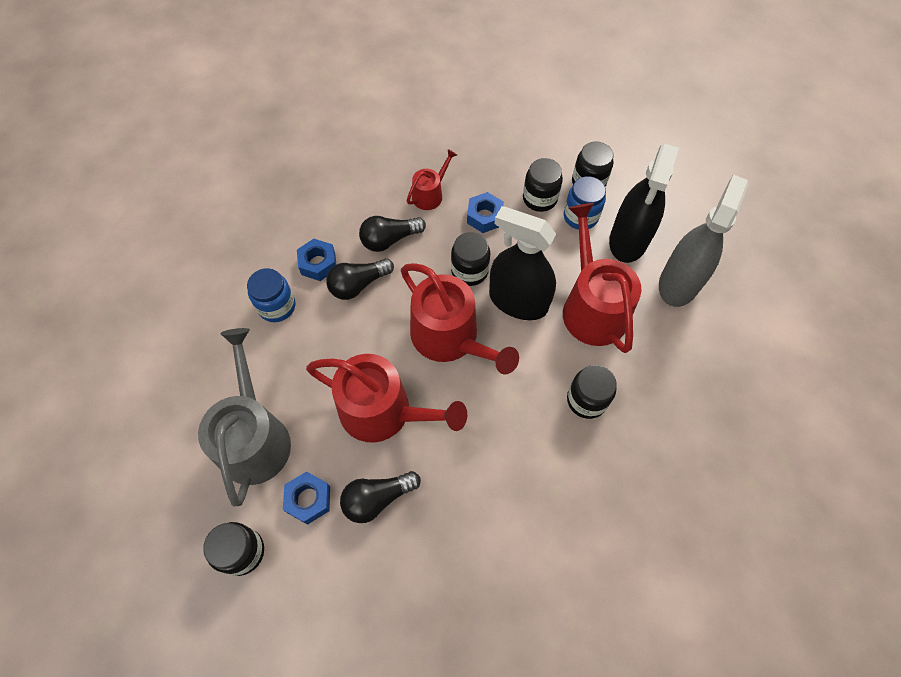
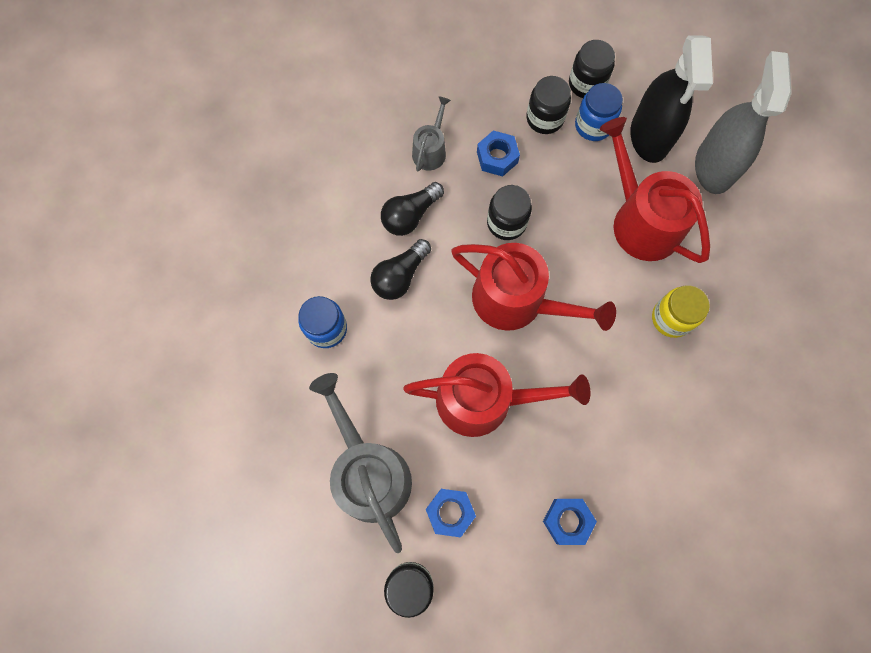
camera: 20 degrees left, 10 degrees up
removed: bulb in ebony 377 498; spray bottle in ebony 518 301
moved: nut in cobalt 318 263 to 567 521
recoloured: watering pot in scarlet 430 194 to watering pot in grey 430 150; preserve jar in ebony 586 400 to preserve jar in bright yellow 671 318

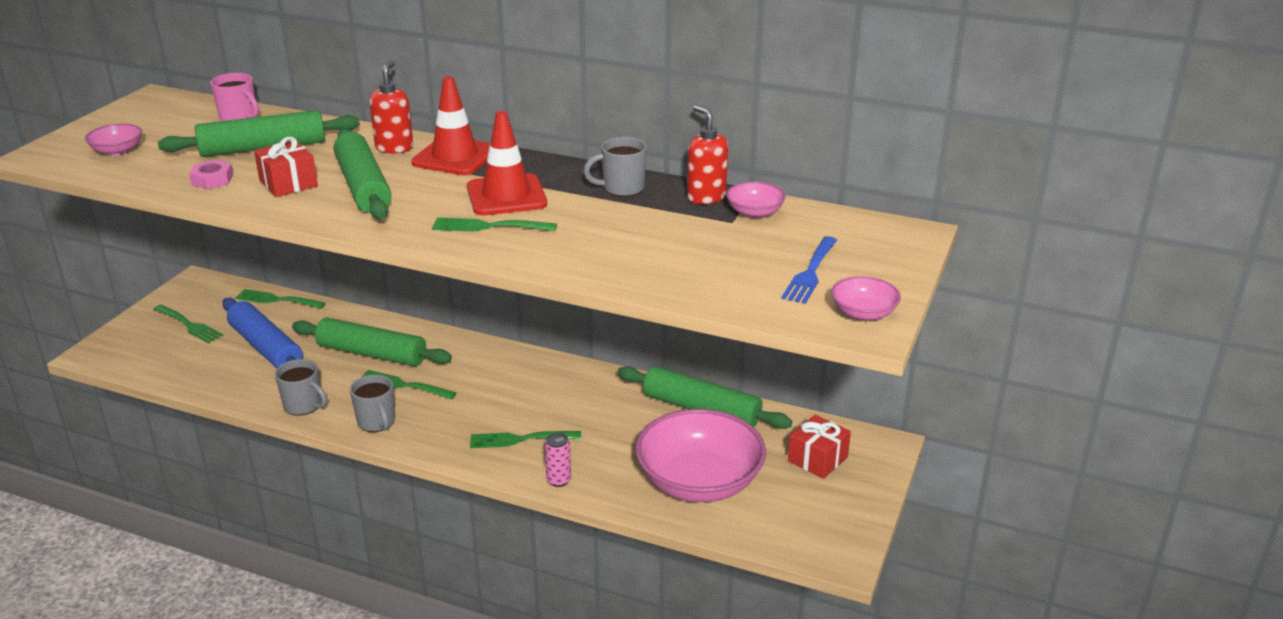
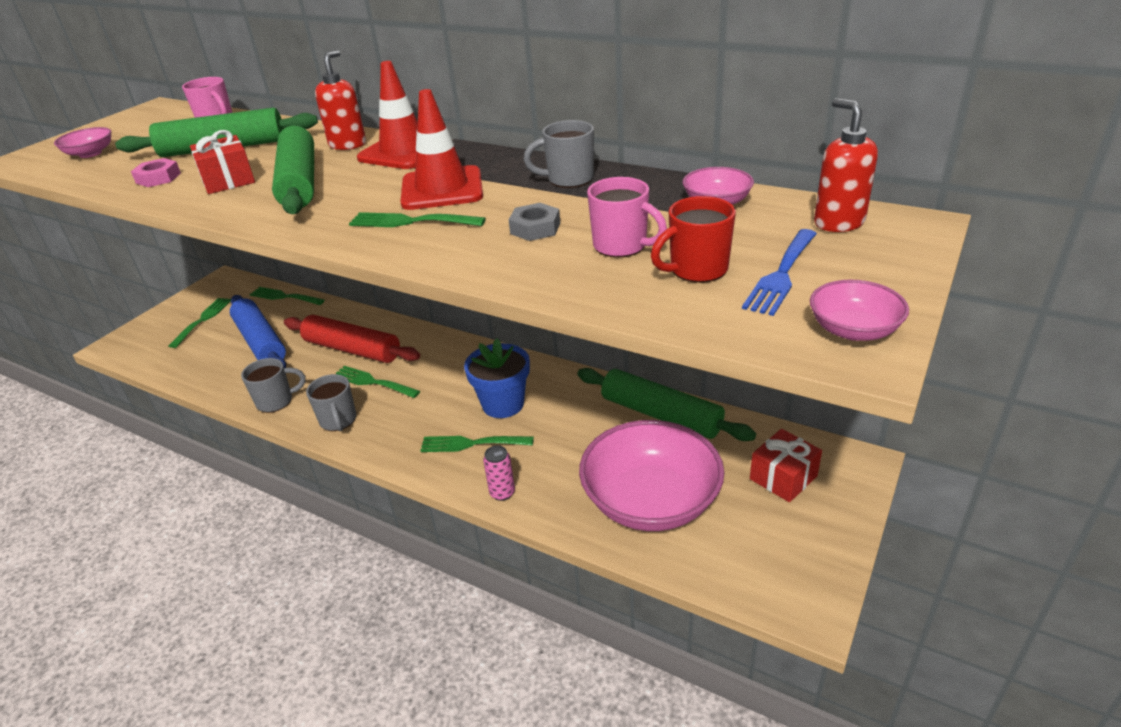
camera: 10 degrees right, 5 degrees up
added: flower pot in cobalt 503 404; nut in grey 535 228; tea mug in rose-pink 621 246; tea mug in scarlet 696 270
moved: pump bottle in scarlet 706 197 to 838 222
recoloured: rolling pin in emerald 372 354 to rolling pin in scarlet 352 349
turned: fork in emerald 189 325 = 203 320 120 degrees counterclockwise; tea mug in grey 304 406 = 276 401 60 degrees counterclockwise

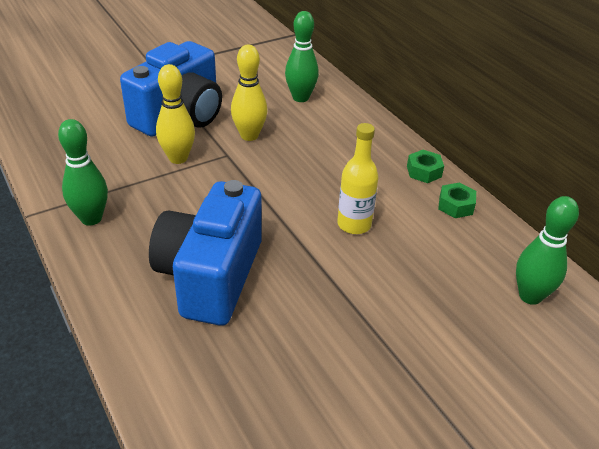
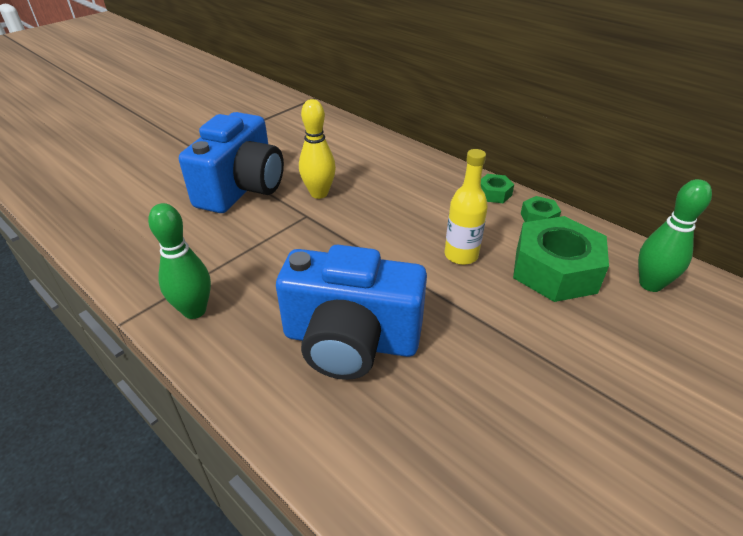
camera: 15 degrees left, 0 degrees up
removed: tenpin in bright yellow 178 158; tenpin in emerald 300 98
added: nut in emerald 555 270
turned: compact camera in cobalt 210 276 = 350 340 75 degrees counterclockwise

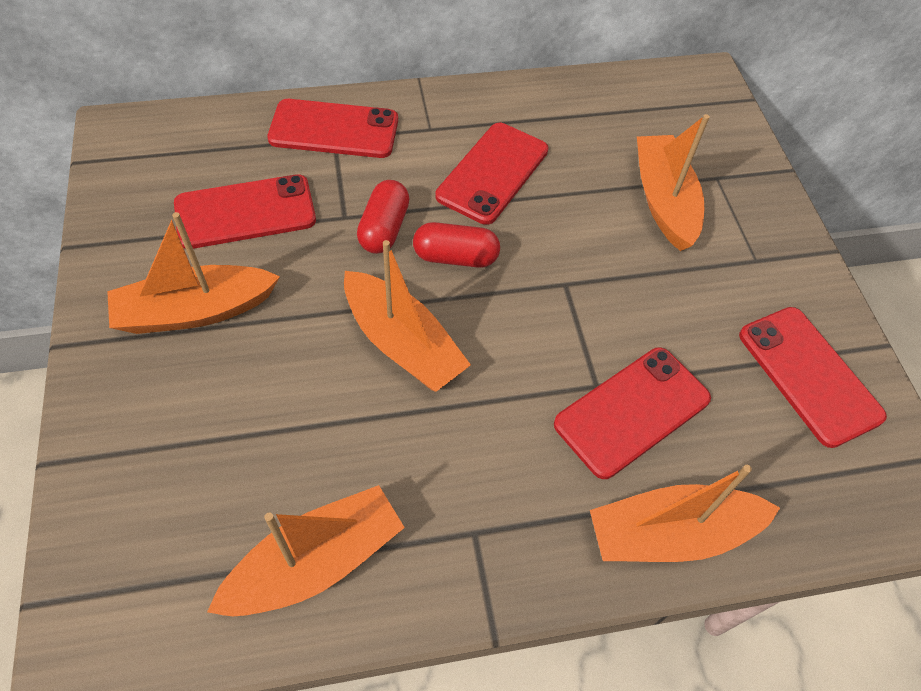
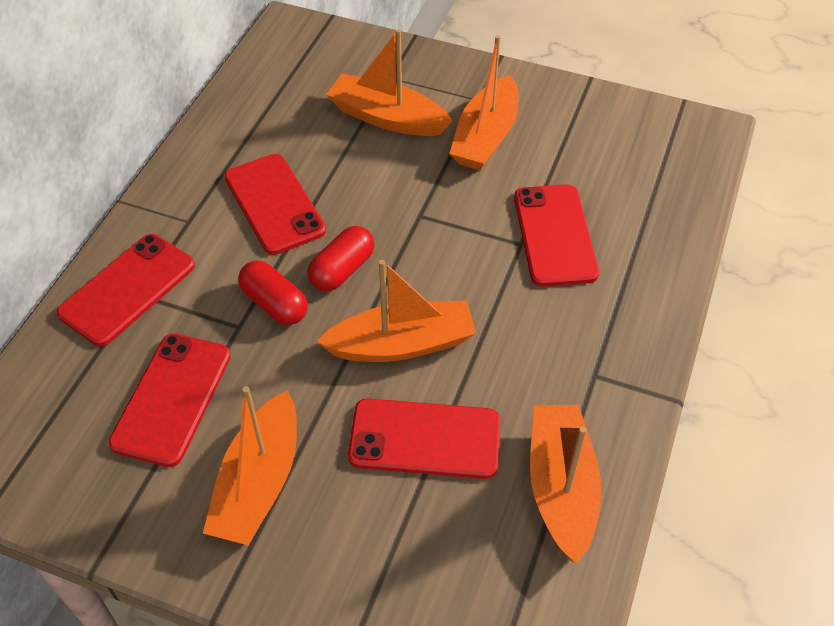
camera: 55 degrees left, 5 degrees down
moved: smartphone in scarlet 808 375 to 425 439; boat in orange 670 533 to 485 137

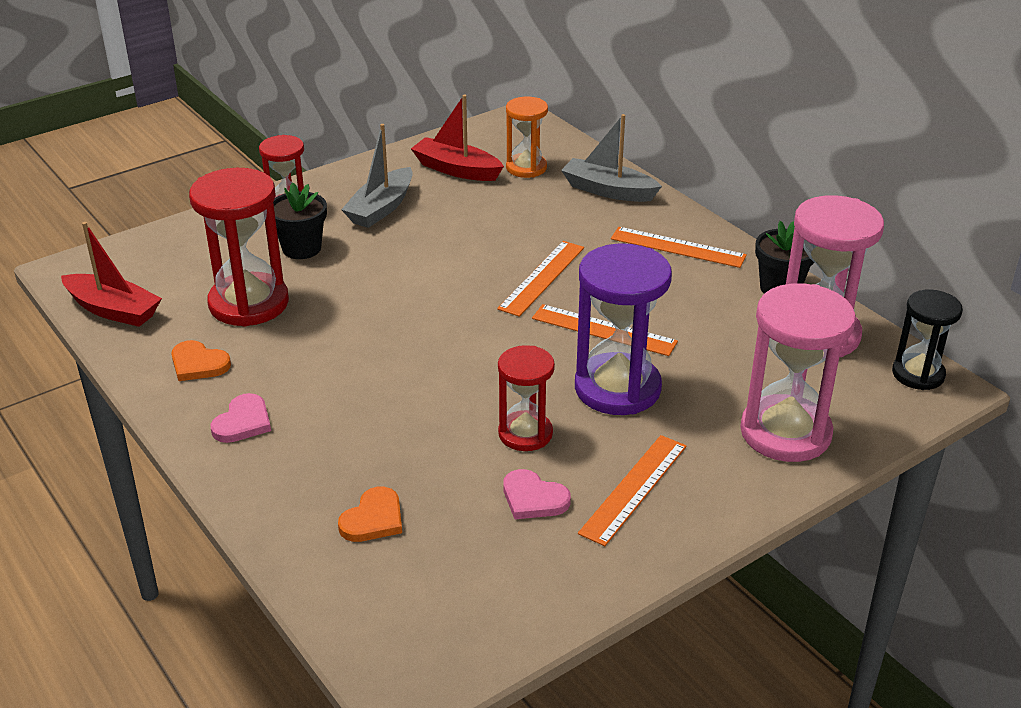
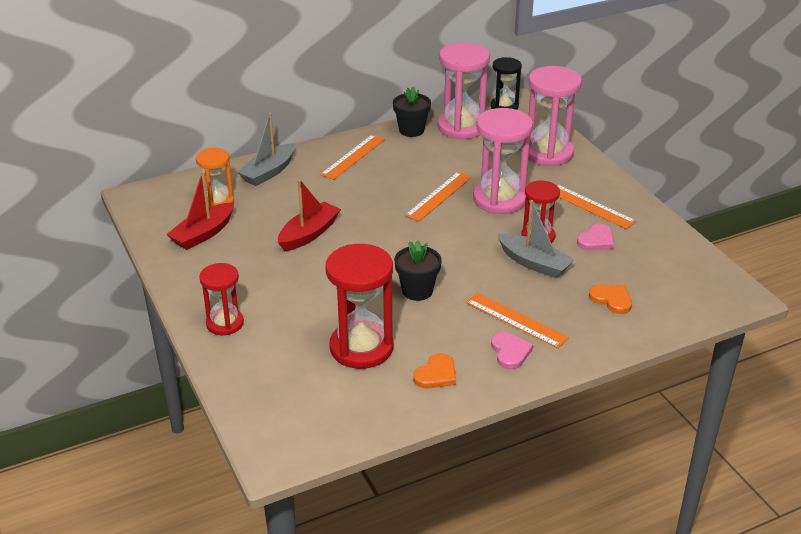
camera: 80 degrees left, 0 degrees up
moved: boat in scarlet 113 310 to 309 234; flower pot in ebony 301 248 to 417 291; ruler in orange 542 278 to 516 320; boat in grey 381 208 to 534 263
recoloured: sand timer in purple 617 388 to sand timer in rose-pink 499 199
turned: heart shape in rose-pink 243 422 = 510 352 45 degrees clockwise

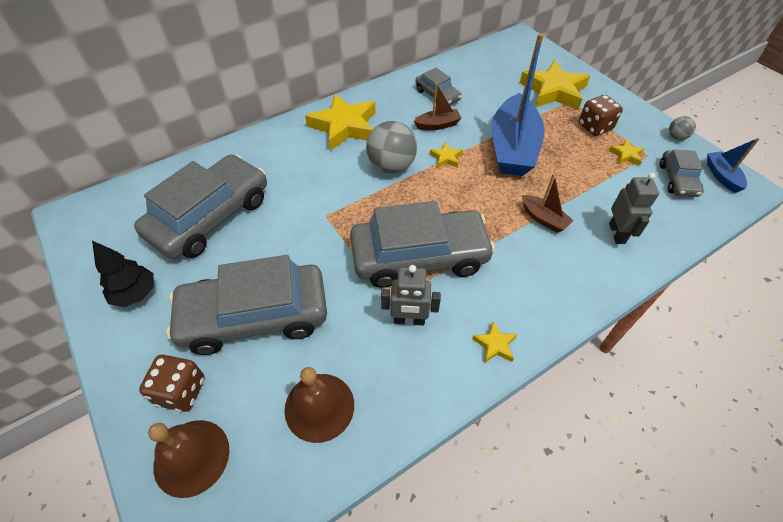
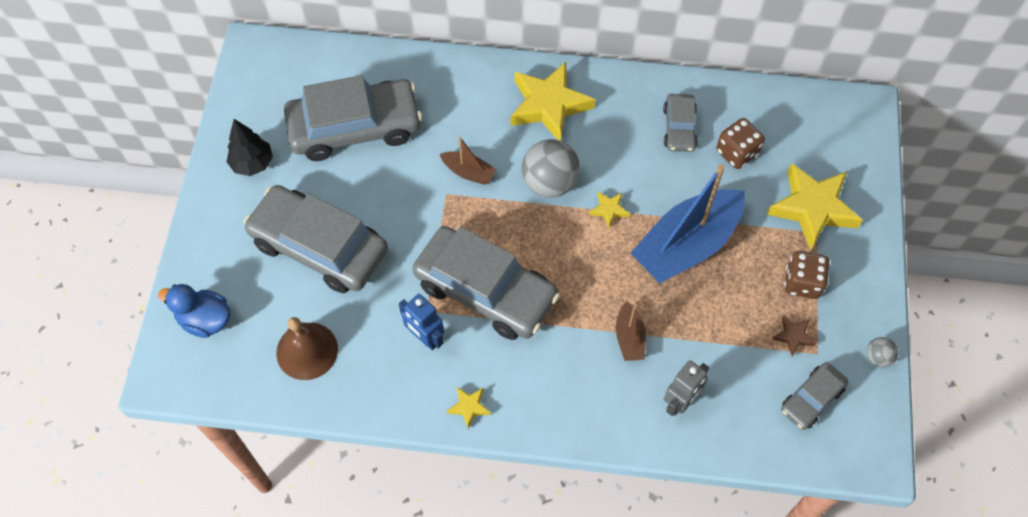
camera: 40 degrees right, 10 degrees up
removed: boat in cobalt 721 176
moved: boat in brown 438 125 to 468 172; dice in brown 181 391 to 737 153
replaced: school bell in brown 191 457 to duck in cobalt 205 320
recoloured: toy robot in grey 409 320 to toy robot in cobalt 425 337; star shape in bright yellow 626 155 to star shape in brown 793 336

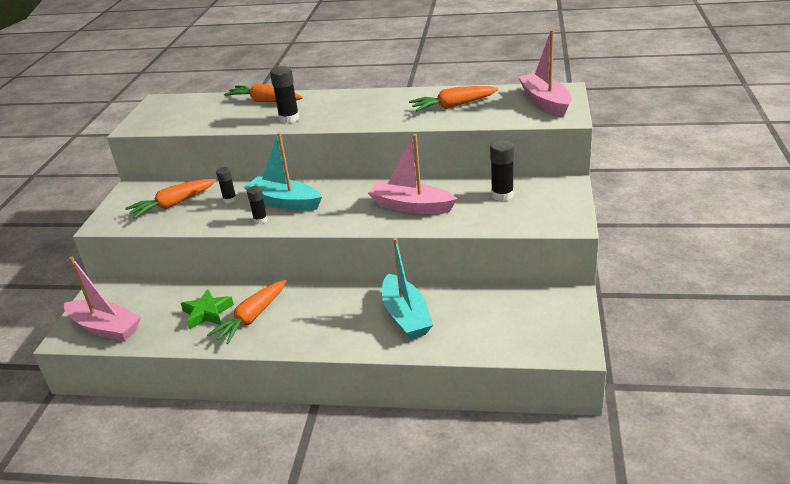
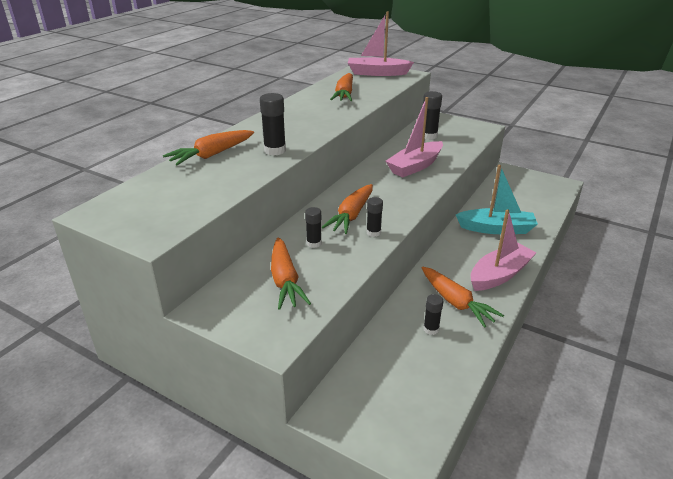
camera: 70 degrees left, 0 degrees up
moved: boat in rose-pink 105 328 to 499 275
replaced: boat in turquoise 284 202 to toy carrot in orange 351 215; star shape in emerald 207 313 to stick of glue in ebony 431 329

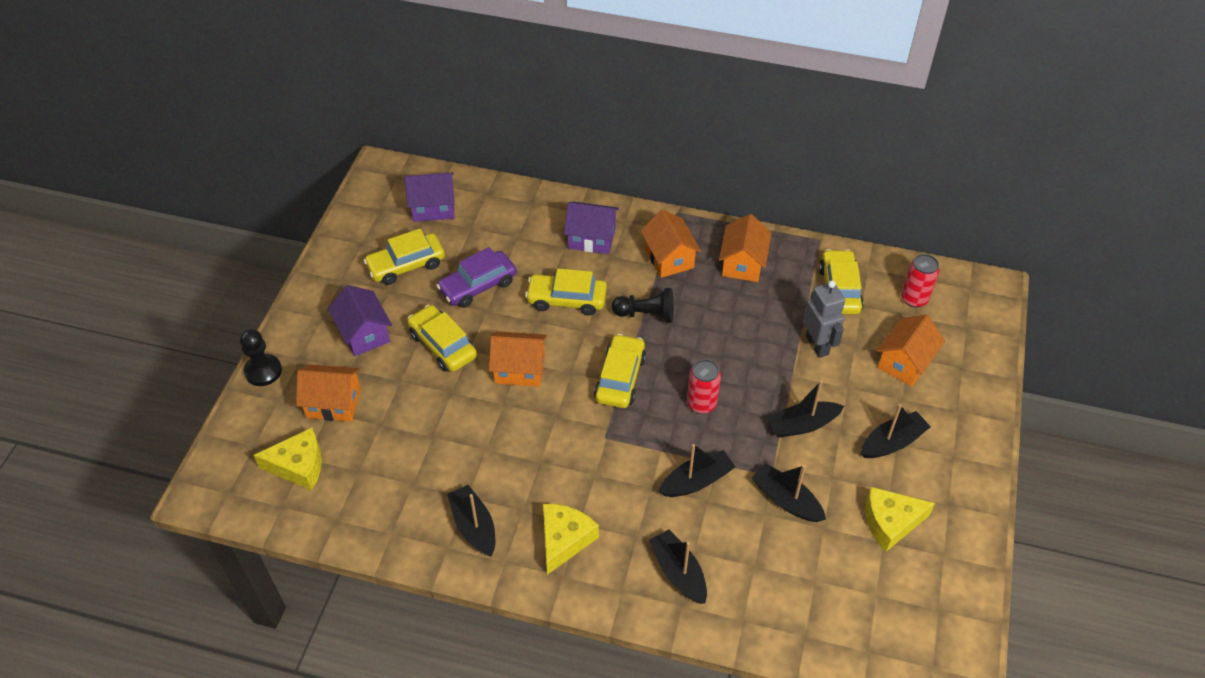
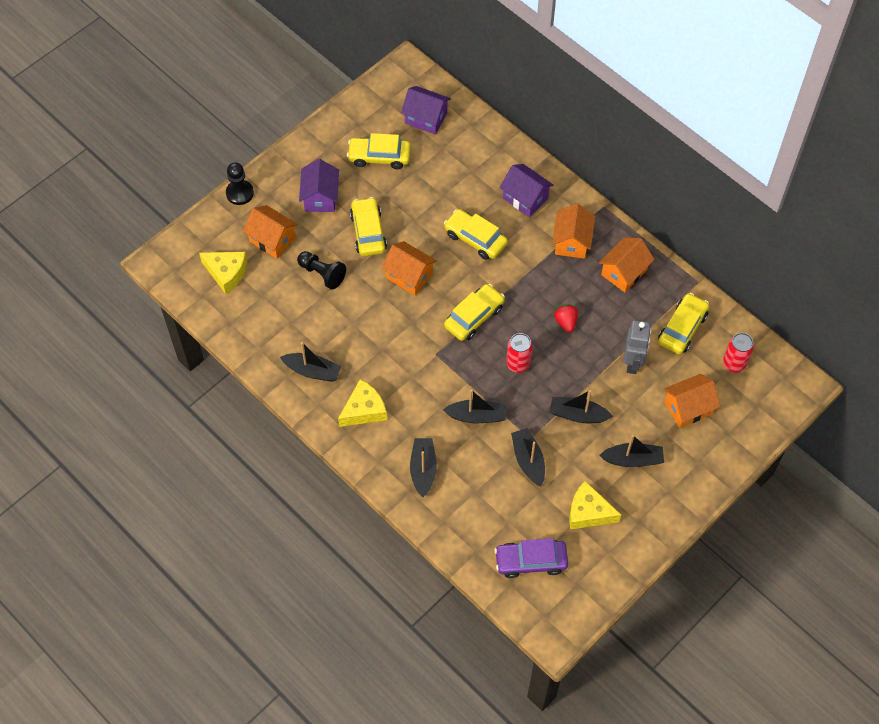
camera: 30 degrees right, 10 degrees up
added: toy strawberry in scarlet 565 322
moved: pawn in ebony 646 314 to 322 274; automobile in purple 478 286 to 531 561
turned: boat in ebony 474 526 = 312 371 105 degrees clockwise

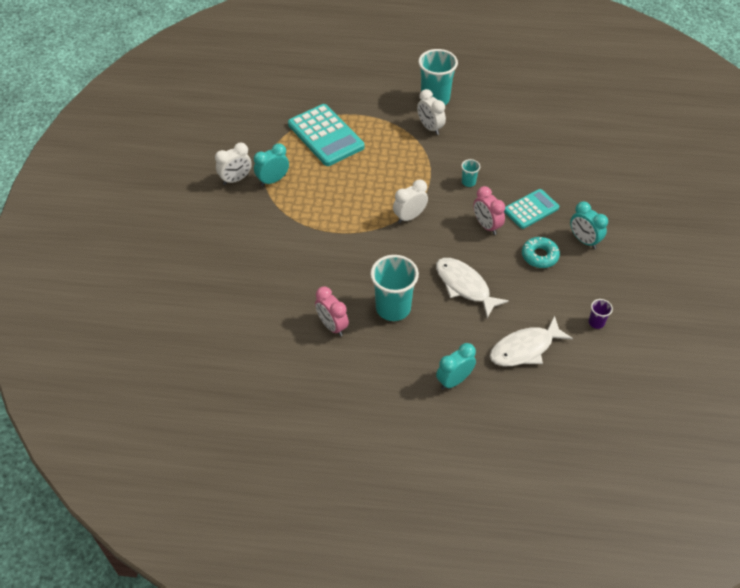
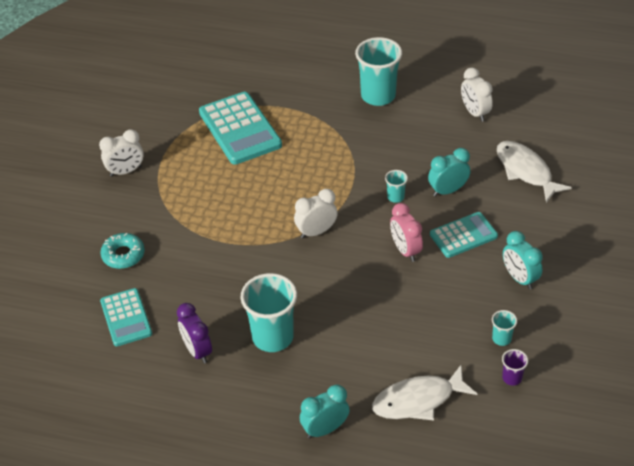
camera: 10 degrees right, 5 degrees down
added: pocket calculator in turquoise 126 317; beaker in turquoise 501 338
moved: donut in turquoise 539 256 to 123 255; bedside clock in turquoise 273 180 to 447 190; bedside clock in snow-white 430 127 to 474 113; fish in snow-white 464 286 to 526 171
recoloured: bedside clock in rose-pink 332 326 to bedside clock in purple 197 351

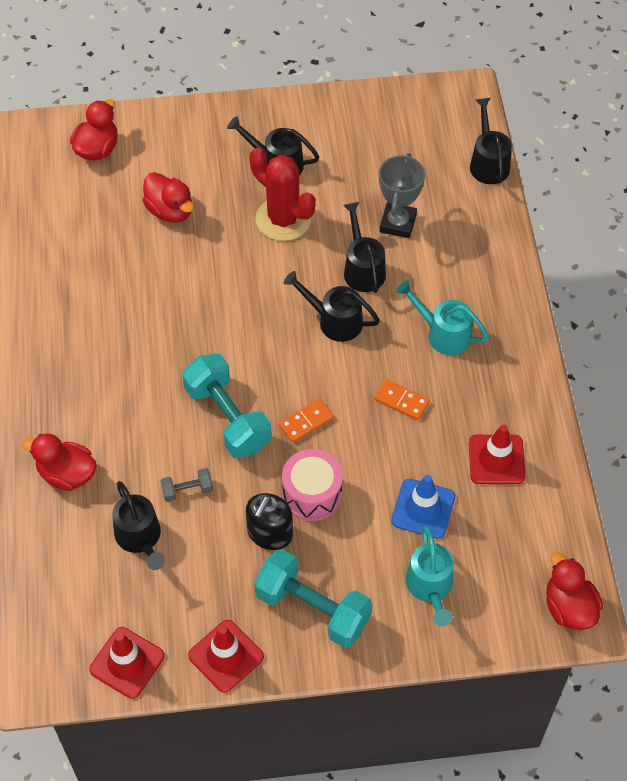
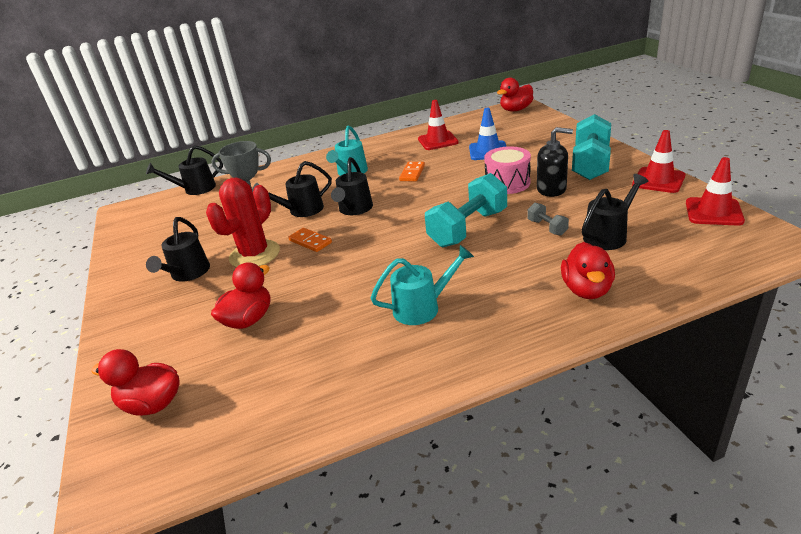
camera: 100 degrees left, 25 degrees down
moved: domino in orange 306 421 to 310 241; watering pot in turquoise 430 588 to 423 307

